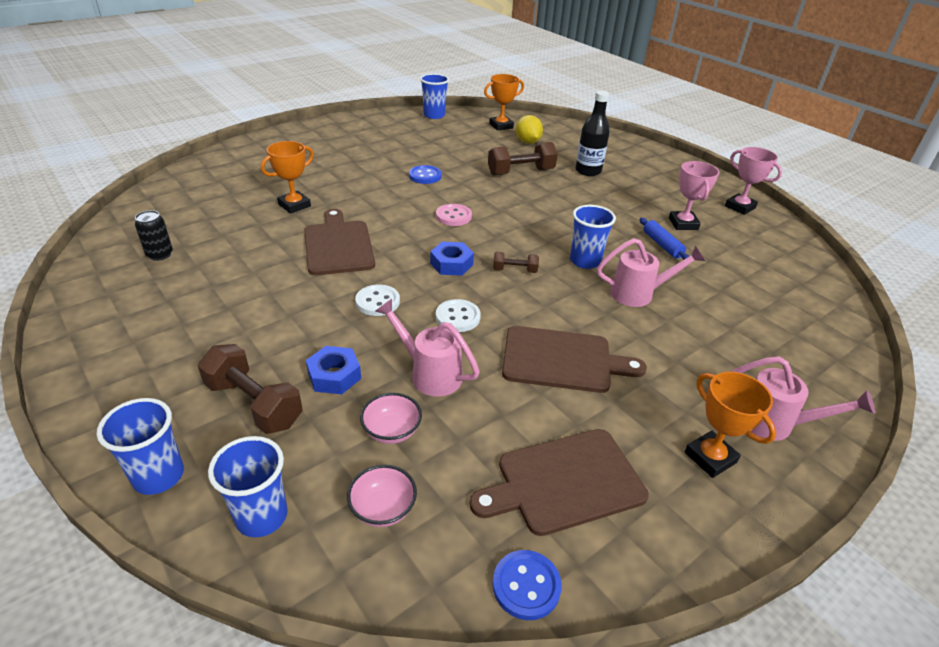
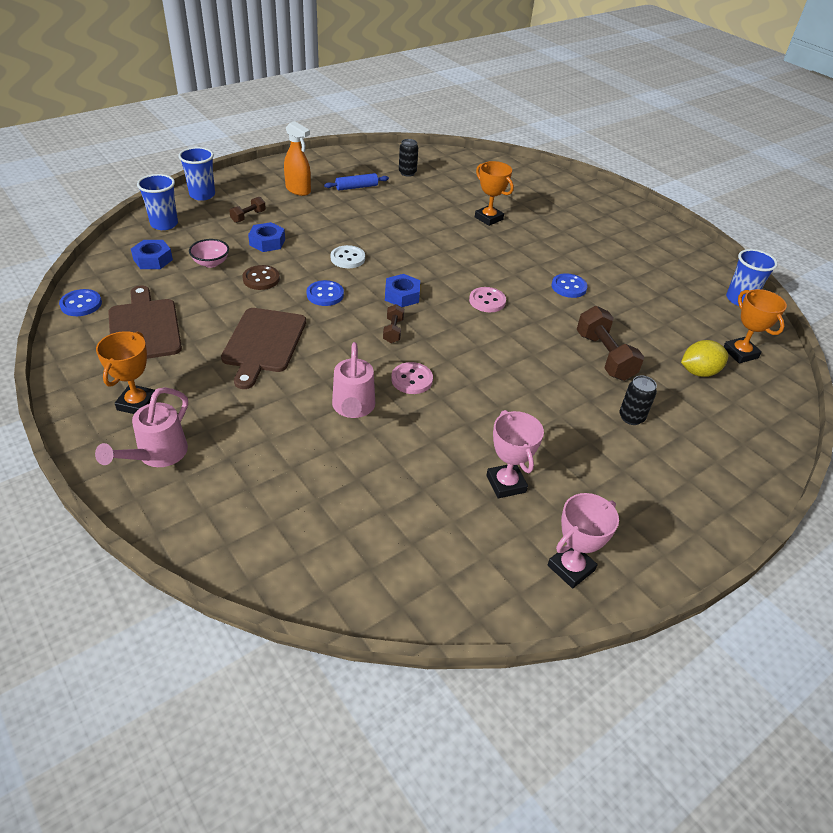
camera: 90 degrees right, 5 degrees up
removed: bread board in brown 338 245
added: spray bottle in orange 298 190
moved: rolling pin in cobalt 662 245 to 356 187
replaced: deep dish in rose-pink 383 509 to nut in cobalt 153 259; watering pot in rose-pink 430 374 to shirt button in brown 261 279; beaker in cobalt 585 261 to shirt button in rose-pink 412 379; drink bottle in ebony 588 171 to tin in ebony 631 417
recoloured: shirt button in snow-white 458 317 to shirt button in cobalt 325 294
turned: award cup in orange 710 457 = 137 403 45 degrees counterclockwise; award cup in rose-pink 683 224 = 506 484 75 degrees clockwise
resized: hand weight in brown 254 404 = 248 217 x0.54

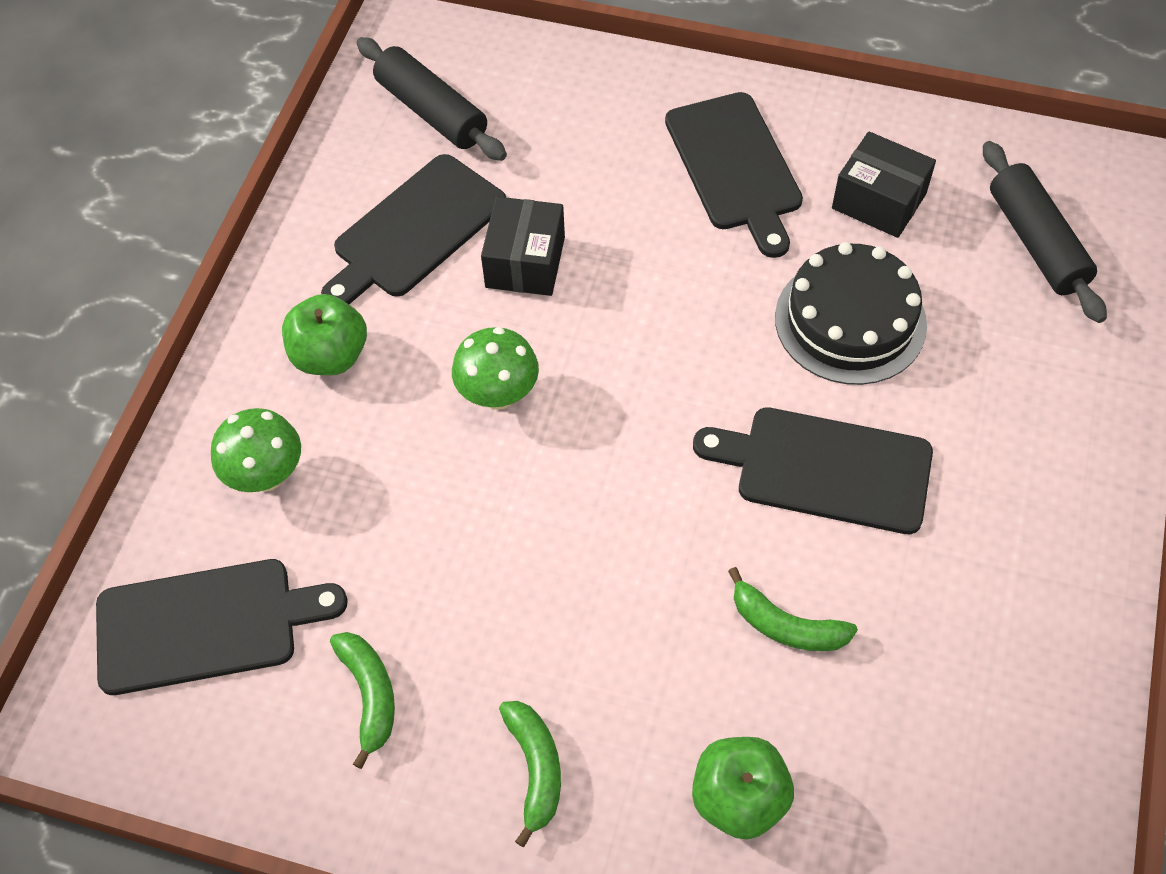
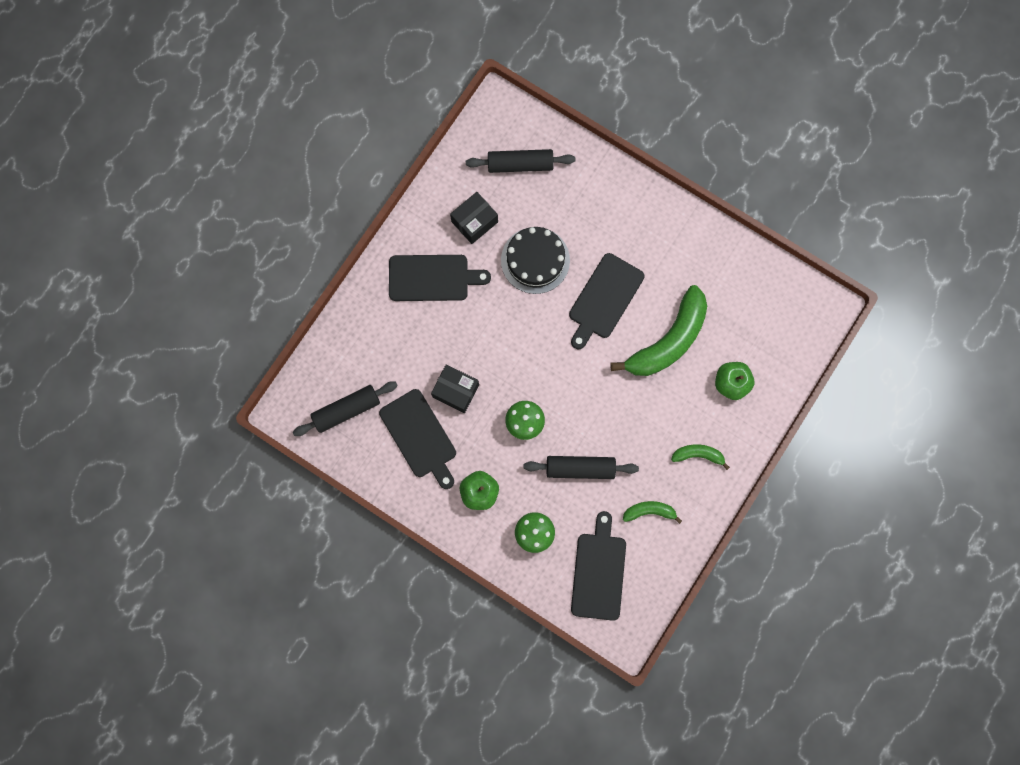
camera: 75 degrees left, 20 degrees up
added: rolling pin in ebony 580 468
resized: toy banana in emerald 786 625 = 668 341 x2.13

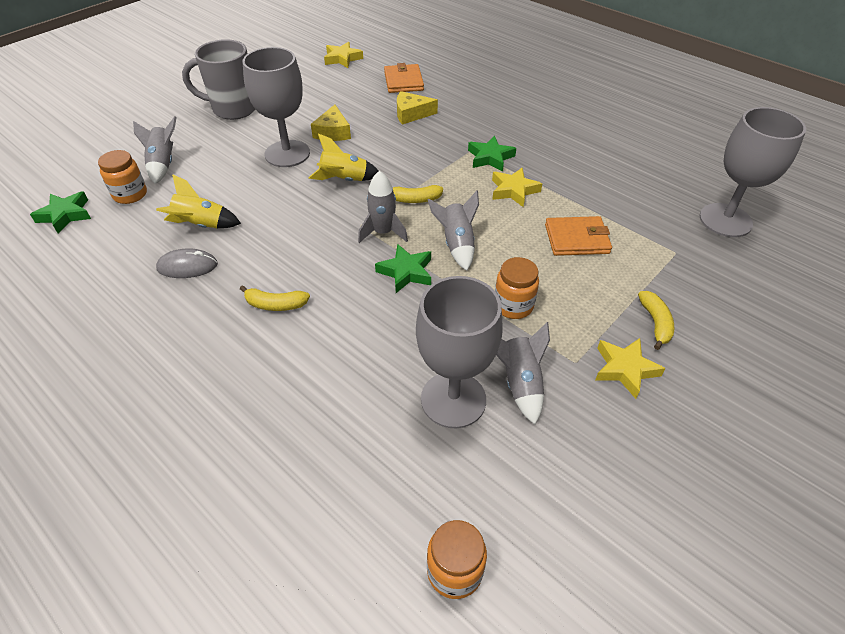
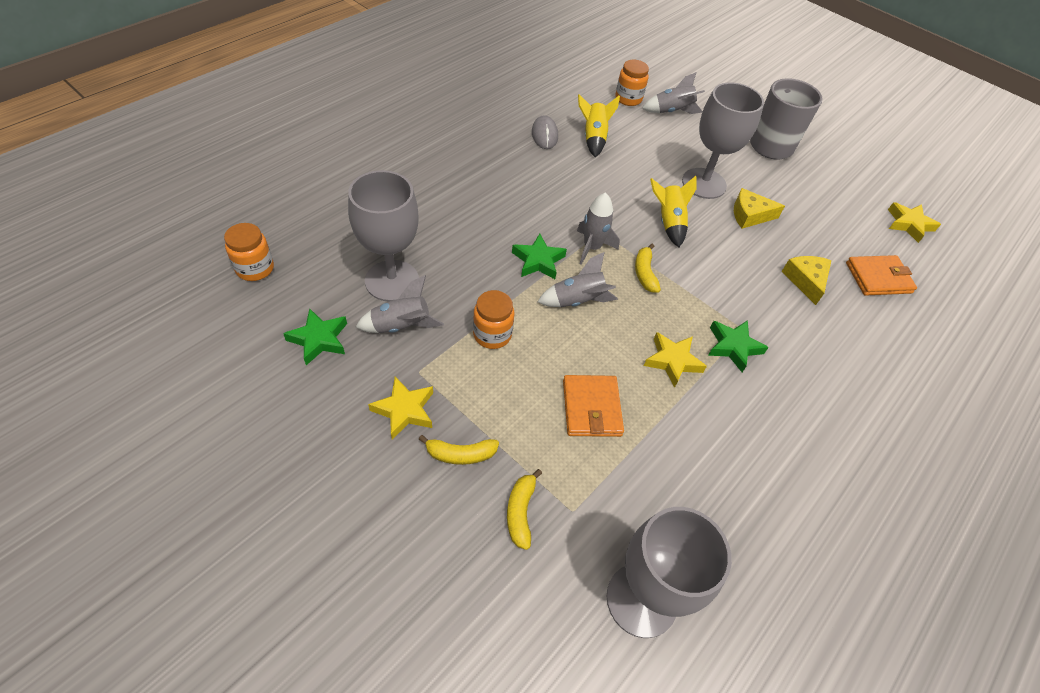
camera: 85 degrees right, 5 degrees up
moved: star shape in emerald 65 215 to 319 339; toy banana in bright yellow 275 305 to 520 512

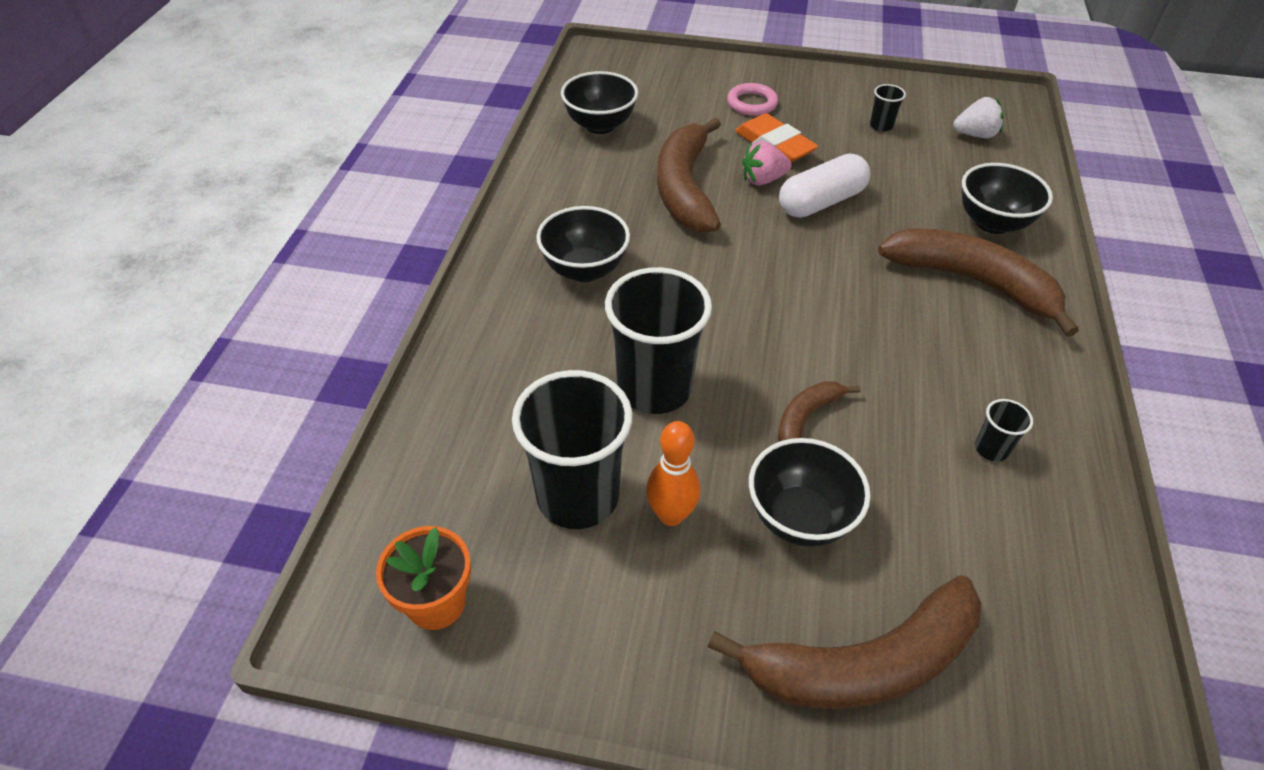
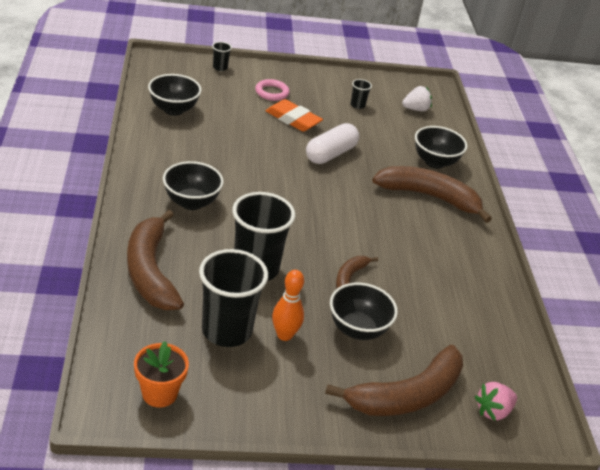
camera: 20 degrees left, 10 degrees down
moved: toy banana in brown 684 188 to 150 271; beaker in ebony 991 449 to 220 67; toy strawberry in rose-pink 763 180 to 493 411

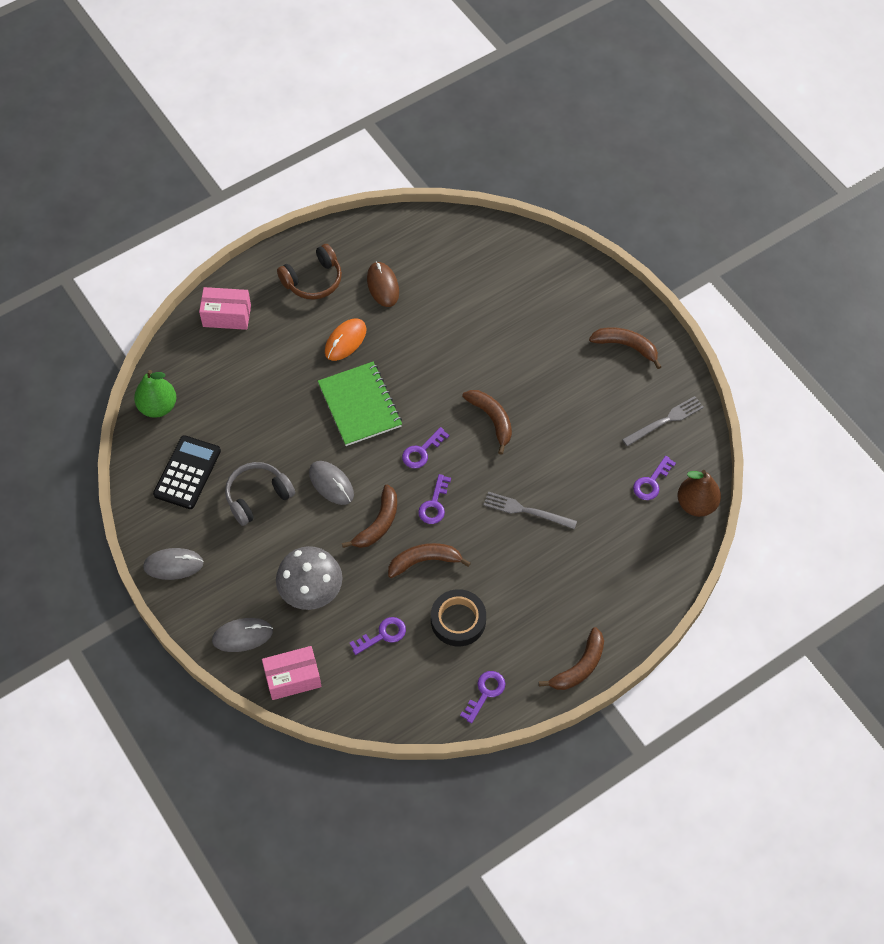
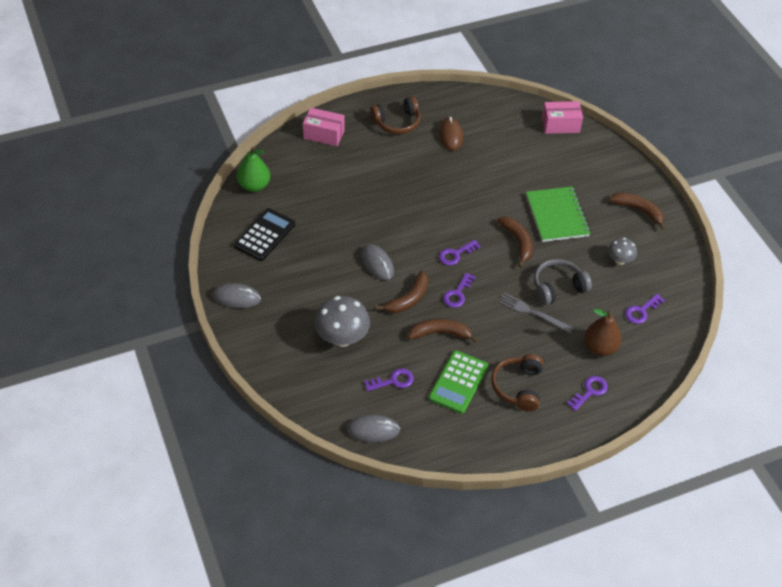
camera: 10 degrees right, 10 degrees down
removed: PC mouse in orange 345 341; toy banana in brown 579 667; fork in grey 665 421
added: headphones in brown 518 387; toadstool in grey 620 260
moved: PC mouse in grey 242 636 to 373 430; notebook in emerald 360 405 to 557 216; headphones in grey 257 496 to 558 287; package in rose-pink 293 678 to 560 125; latchkey in purple 485 693 to 589 391; toy pear in brown 696 504 to 600 347
replaced: tape in ebony 458 620 to pocket calculator in emerald 458 382

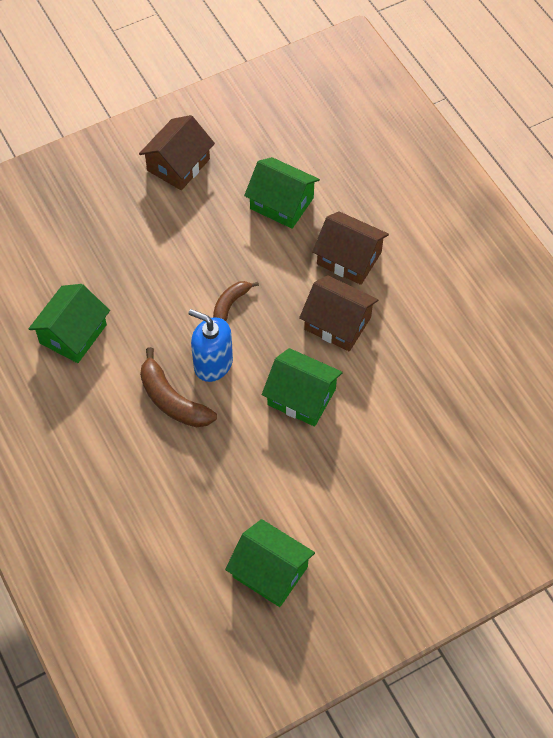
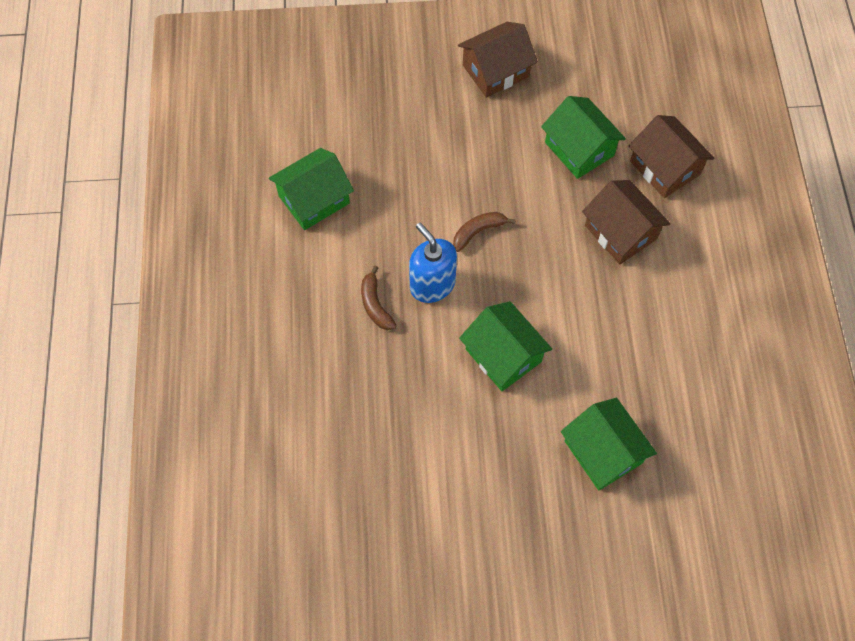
camera: 25 degrees right, 5 degrees up
moved: cottage in emerald 270 571 to 603 452; cottage in brown 337 323 to 665 168
resized: toy banana in brown 172 400 = 375 304 x0.63

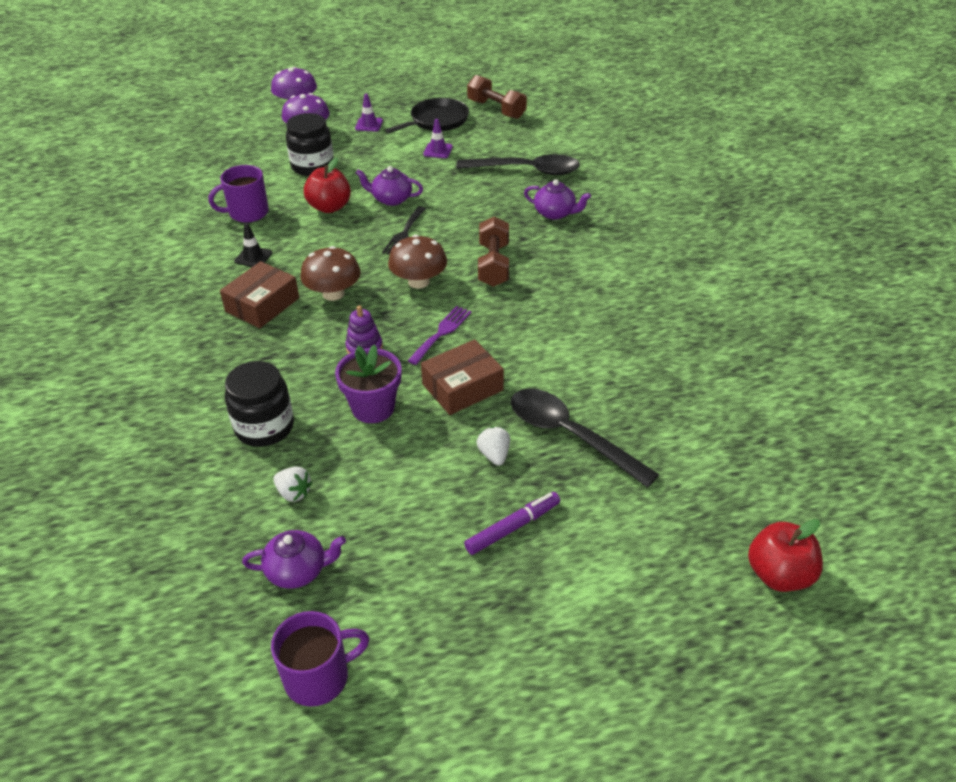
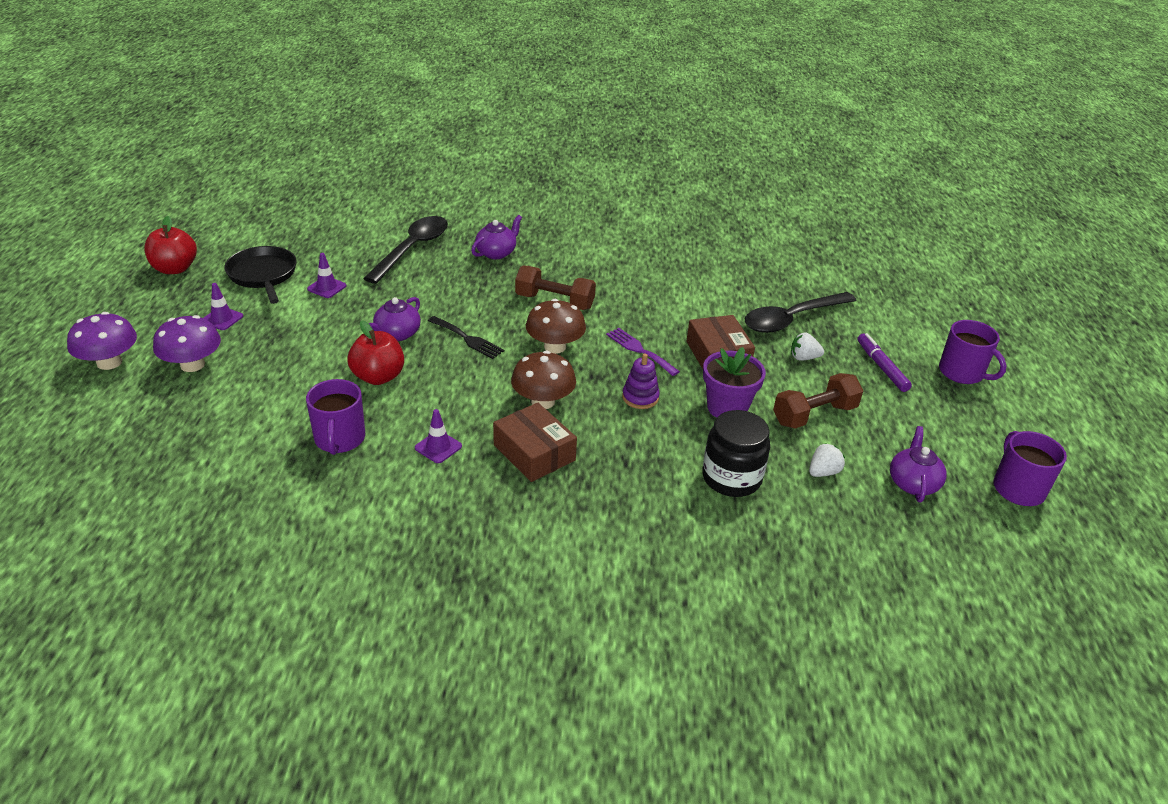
camera: 75 degrees left, 5 degrees down
removed: preserve jar in ebony 312 166
added: tea mug in purple 962 373
moved: apple in scarlet 779 575 to 175 269; hand weight in brown 496 109 to 814 415
recoloured: road cone in ebony 253 257 to road cone in purple 438 447

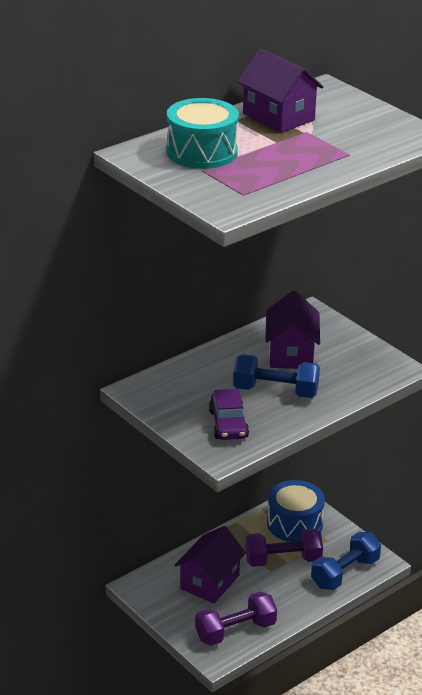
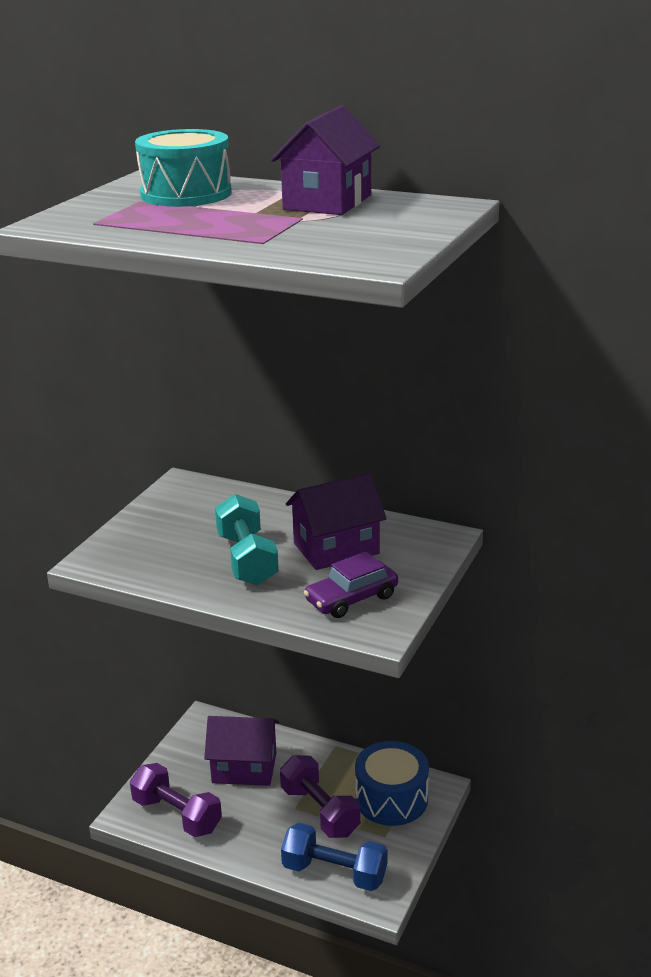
camera: 65 degrees right, 5 degrees down
moved: automobile in purple 228 424 to 351 599
recoloured: hand weight in cobalt 275 391 to hand weight in turquoise 247 559

